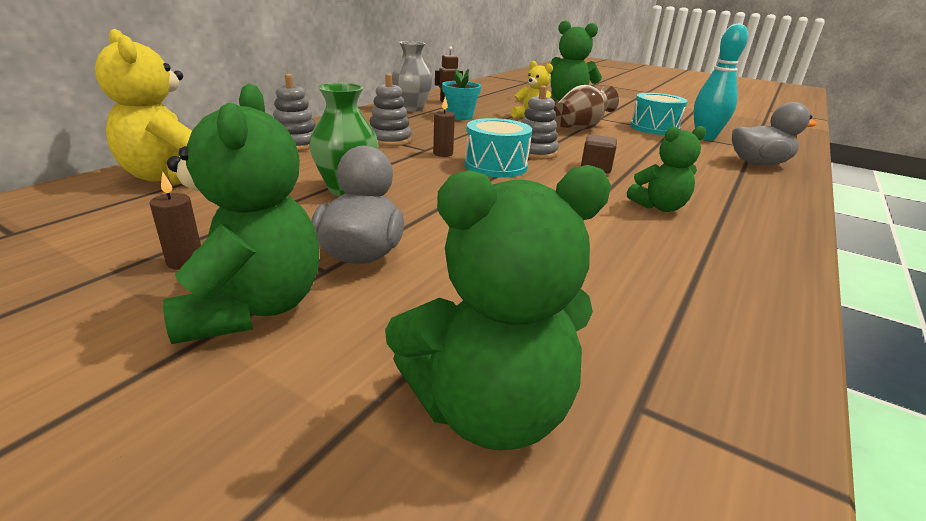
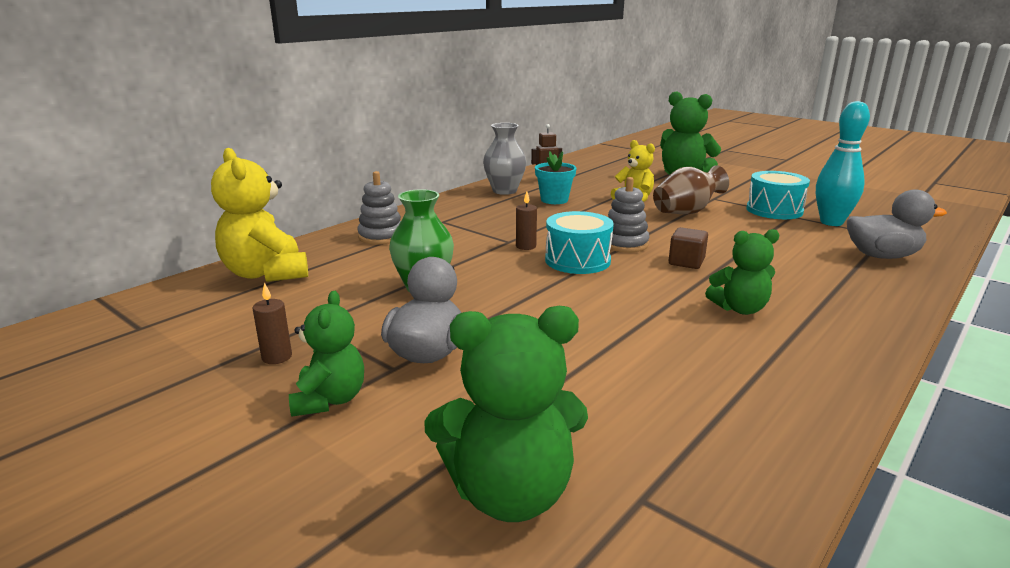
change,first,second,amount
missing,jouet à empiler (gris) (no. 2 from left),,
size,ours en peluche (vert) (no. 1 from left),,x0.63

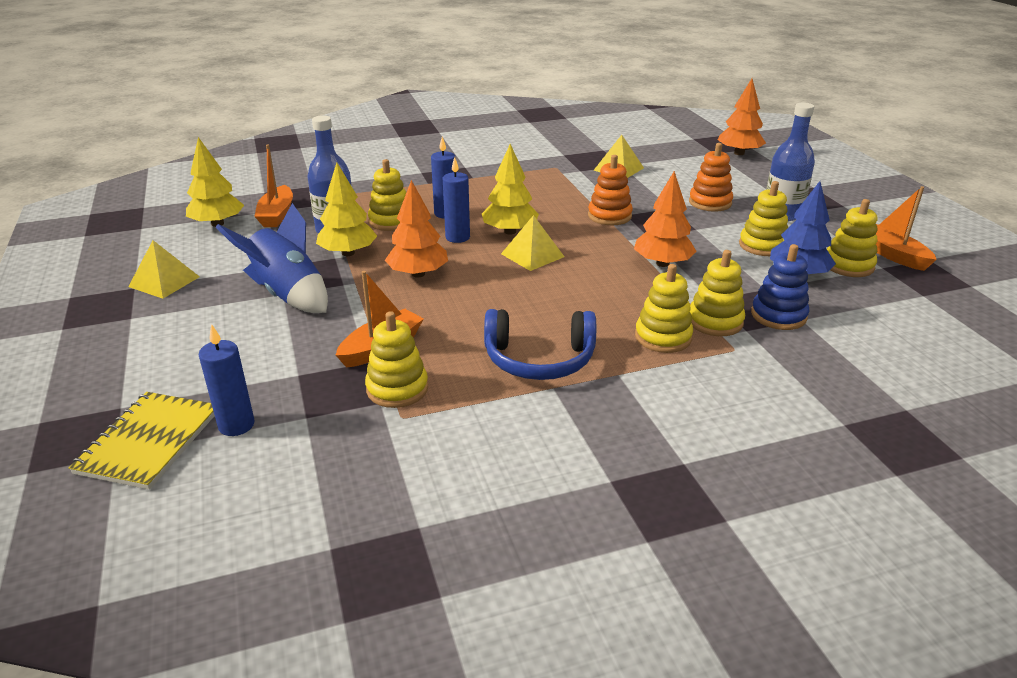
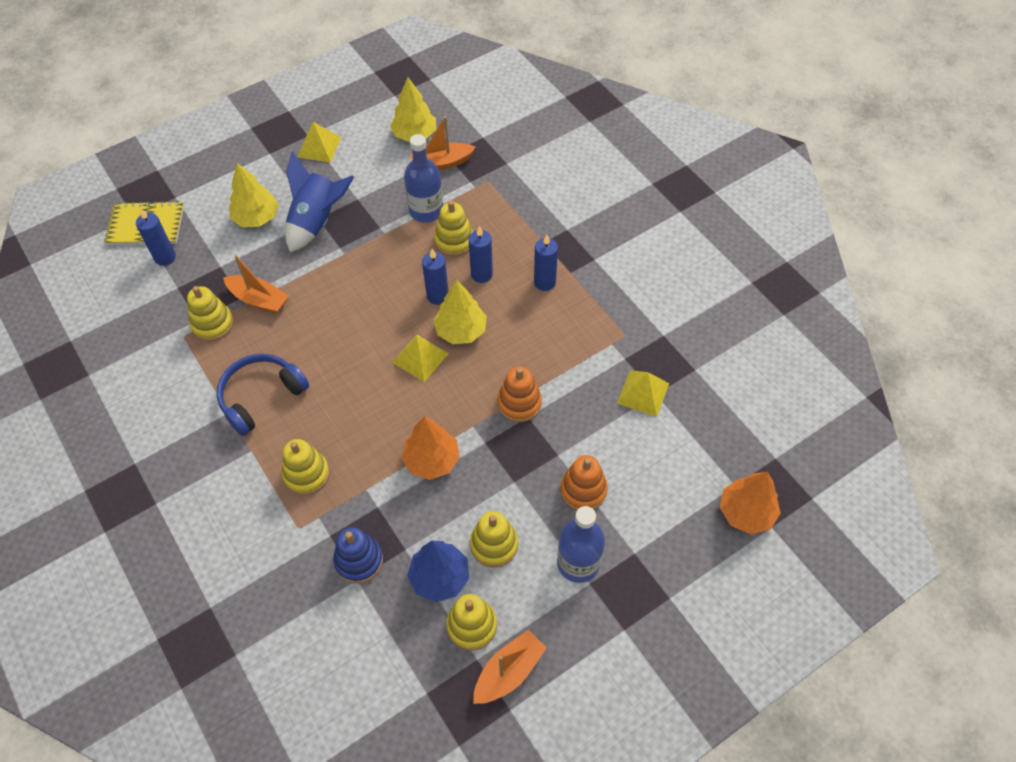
change,first,second,amount
missing,arbre (orange) (no. 1 from left),,
missing,jouet à empiler (jaune) (no. 4 from left),,
appeared,,bougie (bleu) (no. 4 from left),
relocated,arbre (jaune) (no. 2 from left in the first image),arbre (jaune) (no. 1 from left),
spun,casque audio (bleu),,60 degrees clockwise

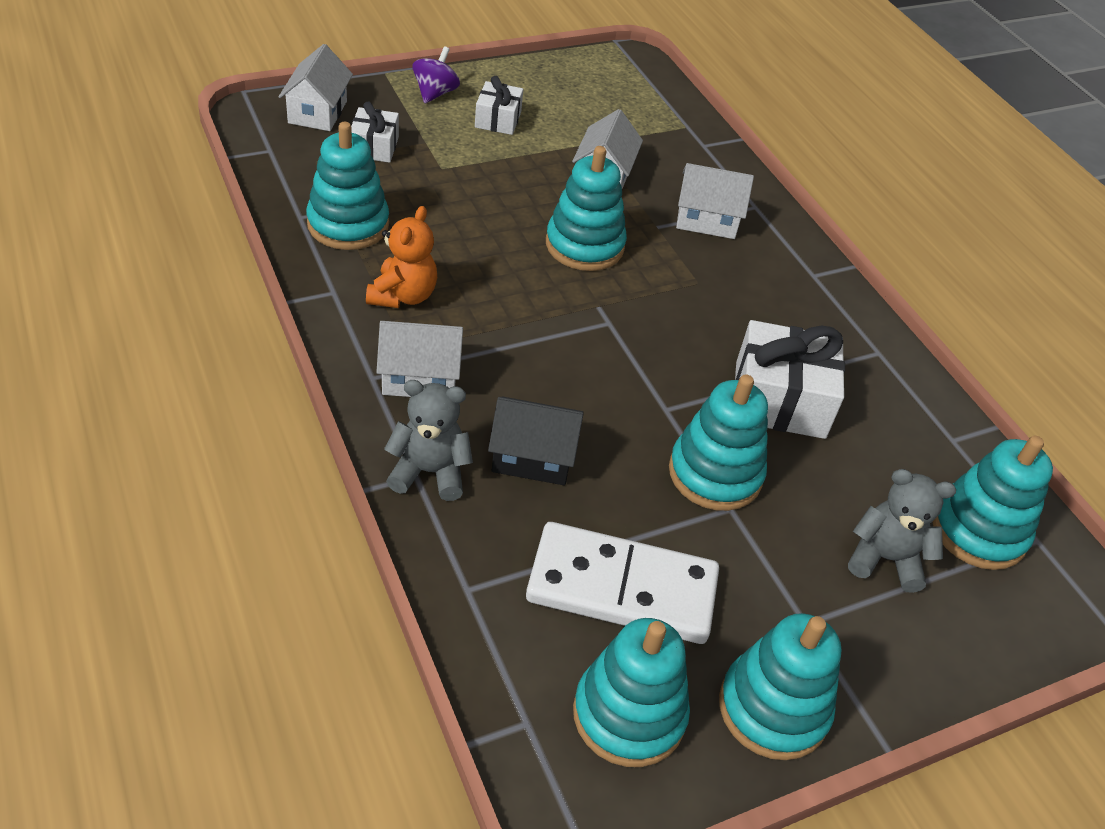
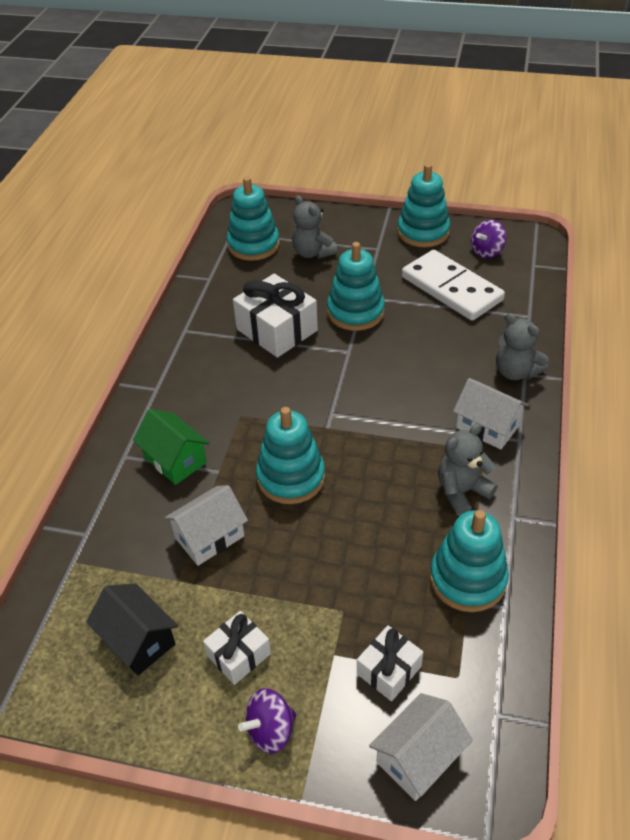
change,first,second,amount
relocated,maison (noir),,
exchanged,jouet à empiler (turquoise) (no. 3 from left),toupie (violet) (no. 2 from left),
colour,ours en peluche (orange),ours en peluche (gris) (no. 2 from left),
colour,maison (blanc) (no. 4 from left),maison (vert),

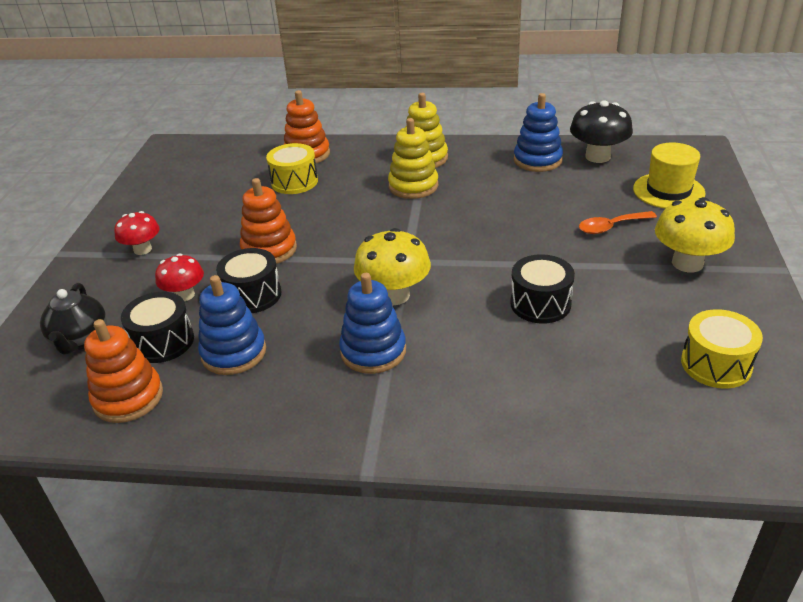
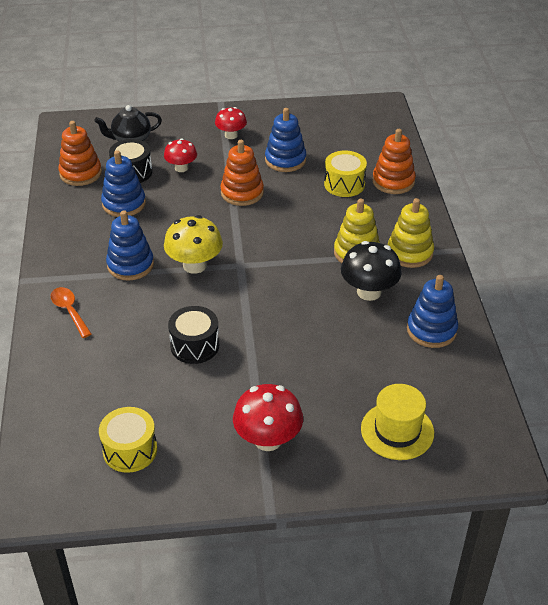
change,first,second,amount
missing,tambour (noir) (no. 2 from left),,
appeared,,jouet à empiler (bleu) (no. 3 from left),
relocated,champignon (noir),,
relocated,cuillère (orange),,
colour,champignon (jaune) (no. 2 from left),champignon (rouge) (no. 3 from left),

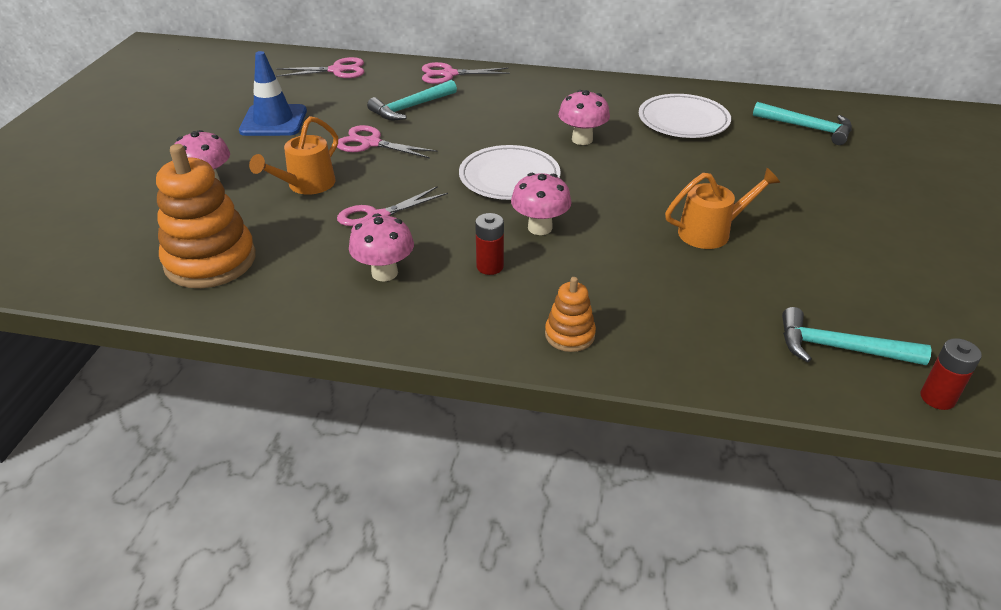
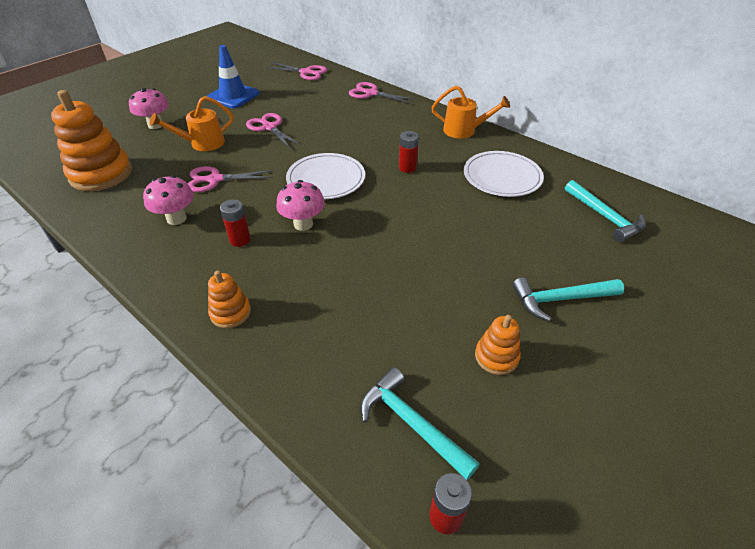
change,first,second,amount
appeared,,jouet à empiler (orange) (no. 3 from left),
relocated,marteau (turquoise) (no. 1 from left in the first image),marteau (turquoise) (no. 2 from left),
relocated,arrosoir (orange) (no. 2 from left),,
exchanged,champignon (rose) (no. 4 from left),pile (rouge) (no. 2 from left),

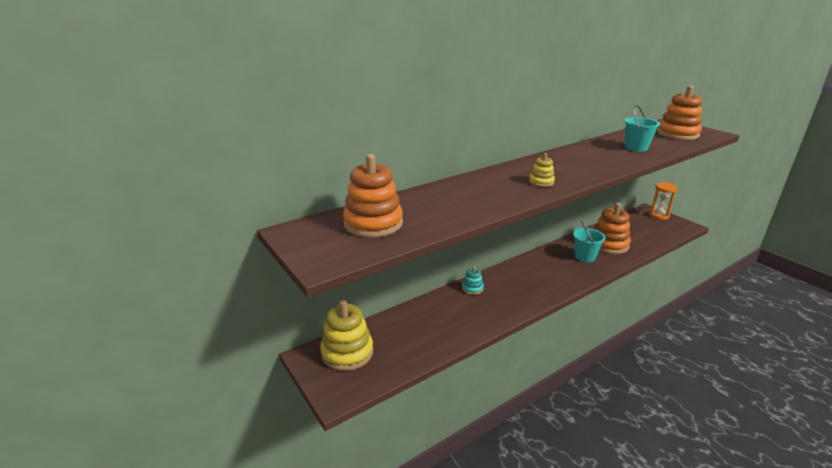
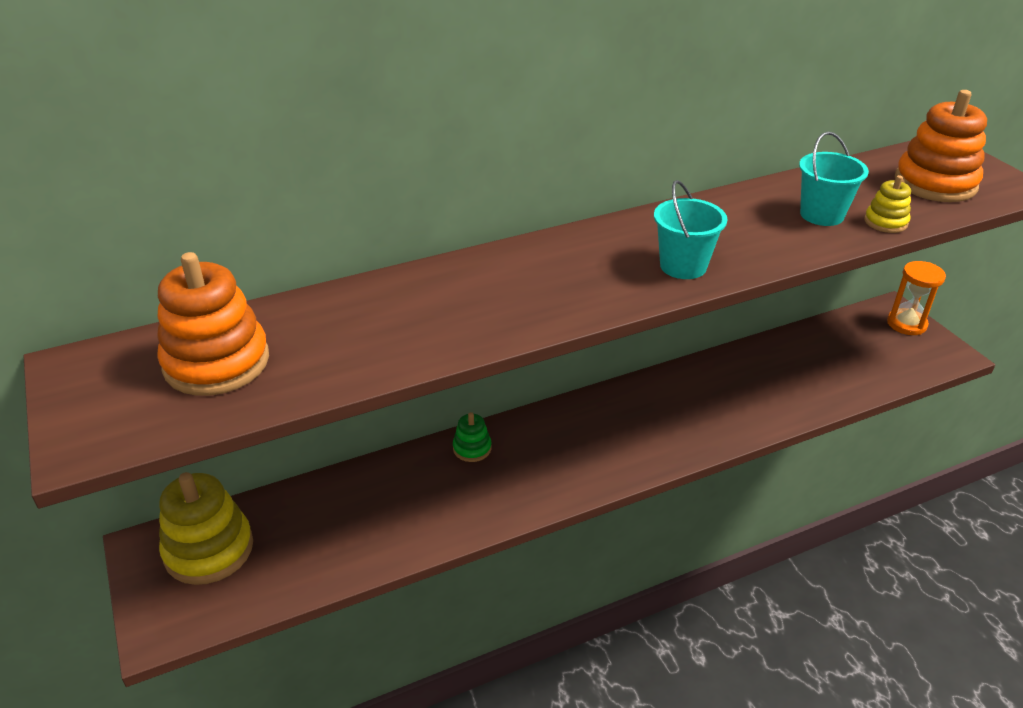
change,first,second,amount
missing,jouet à empiler (orange) (no. 2 from left),,
relocated,jouet à empiler (jaune) (no. 2 from left),,
relocated,seau (turquoise) (no. 1 from left),,
colour,jouet à empiler (turquoise),jouet à empiler (vert),

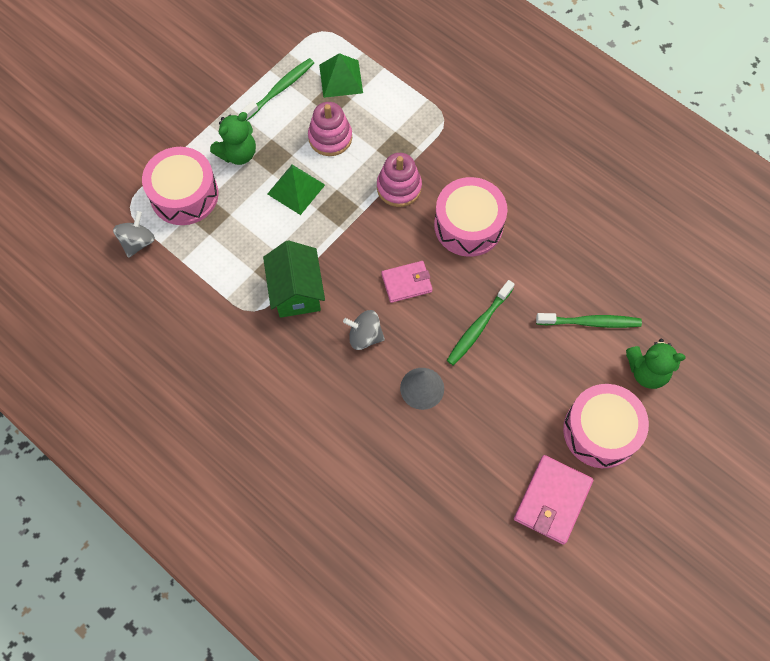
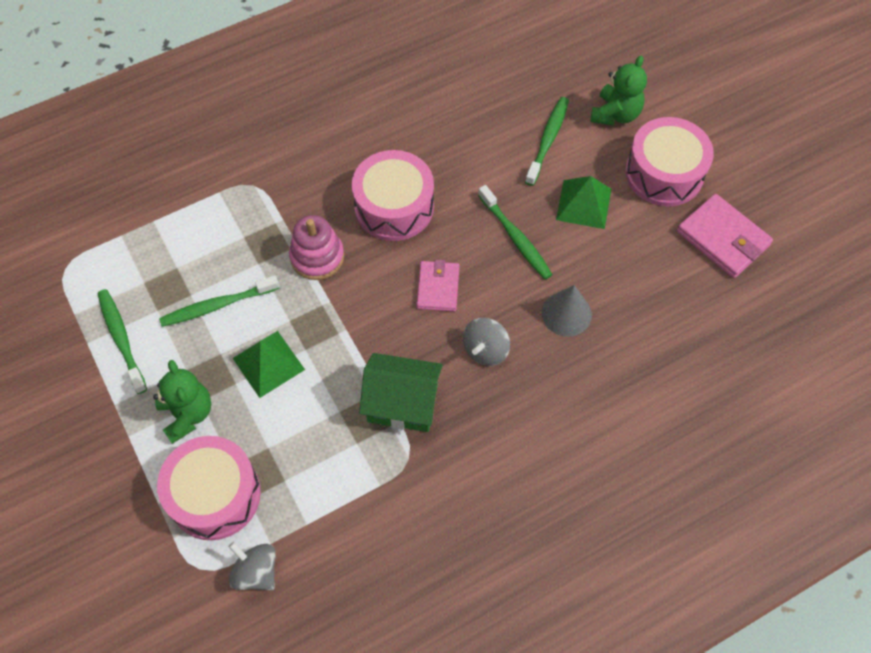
change,first,second,amount
relocated,pyramide (vert) (no. 2 from left),,
exchanged,jouet à empiler (rose) (no. 1 from left),brosse à dents (vert) (no. 2 from left),

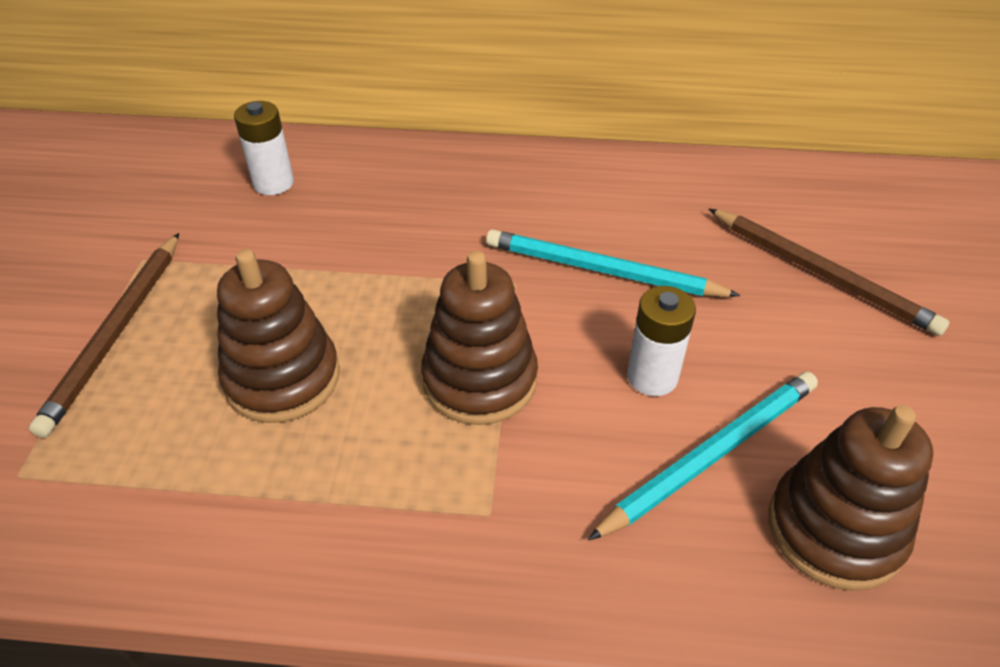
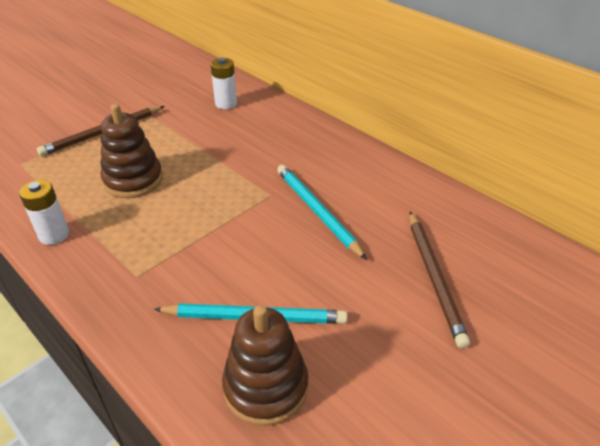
change,first,second,amount
missing,jouet à empiler (marron) (no. 2 from left),,
relocated,pile (blanc) (no. 2 from left in the first image),pile (blanc) (no. 1 from left),

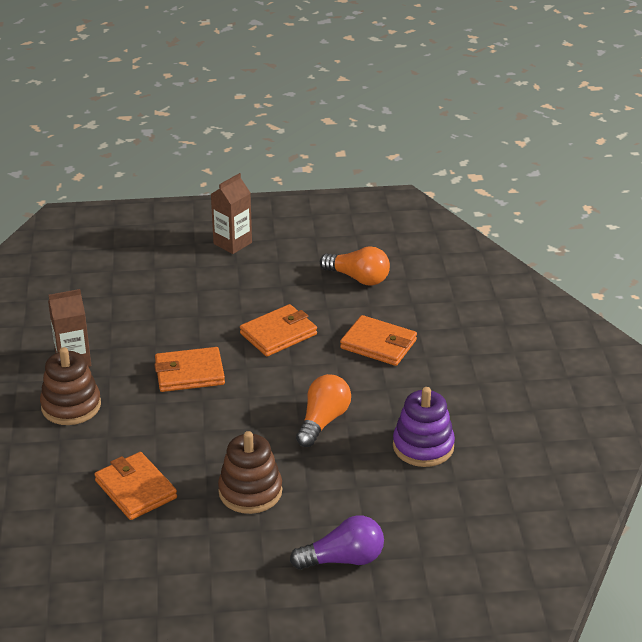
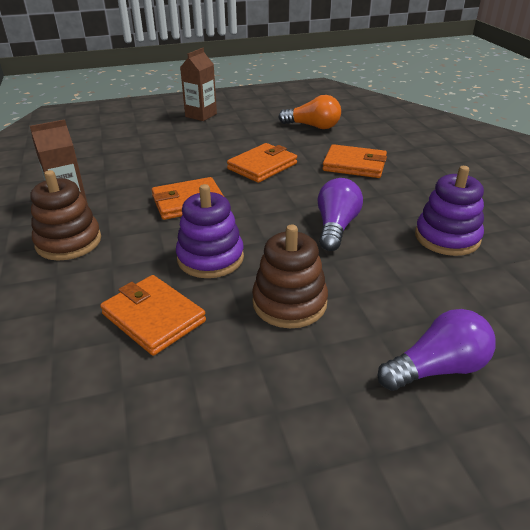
change,first,second,amount
appeared,,jouet à empiler (violet) (no. 1 from left),
colour,ampoule (orange) (no. 1 from left),ampoule (violet) (no. 1 from left),

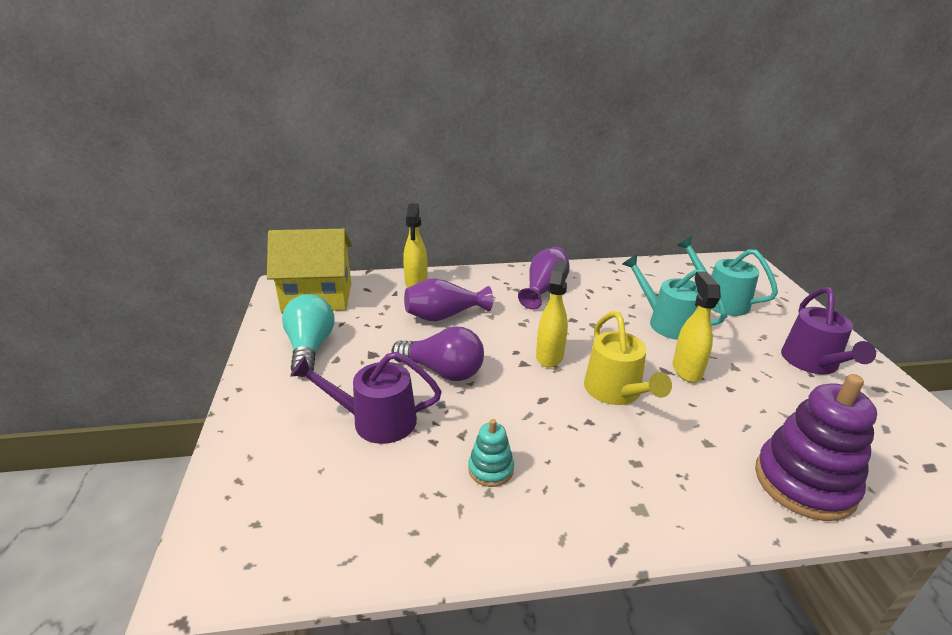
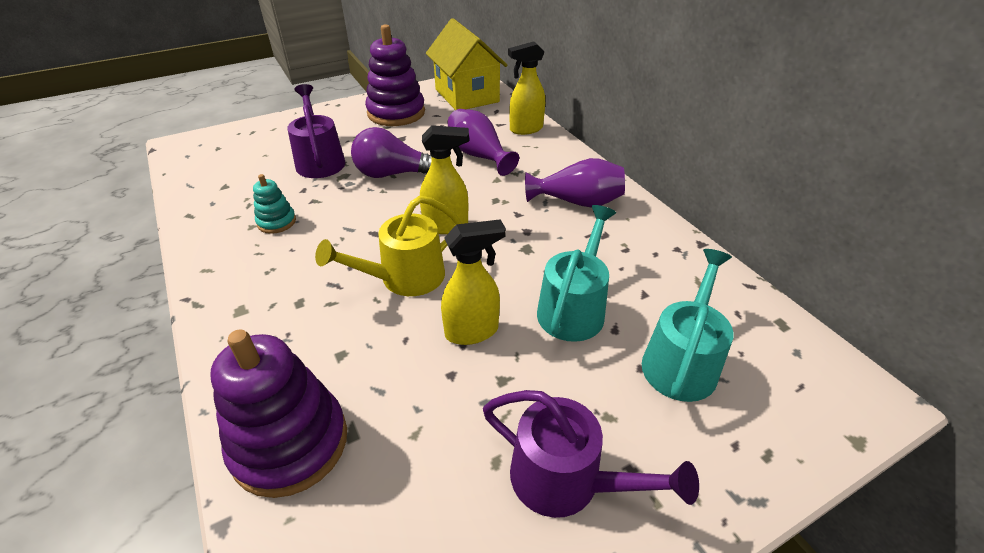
change,first,second,amount
exchanged,ampoule (turquoise),jouet à empiler (violet) (no. 2 from left),
spun,ampoule (violet),,90 degrees clockwise
spun,arrosoir (violet) (no. 2 from left),,135 degrees counterclockwise

